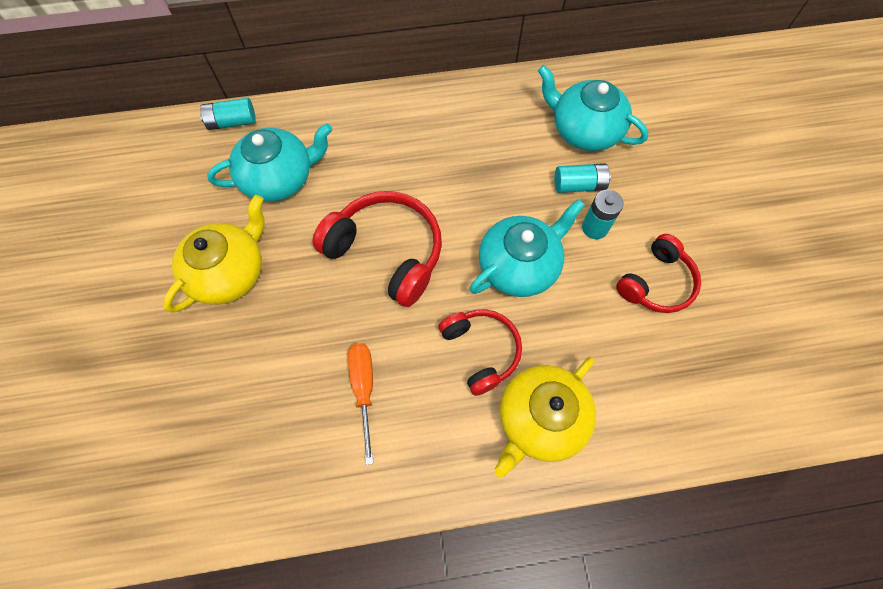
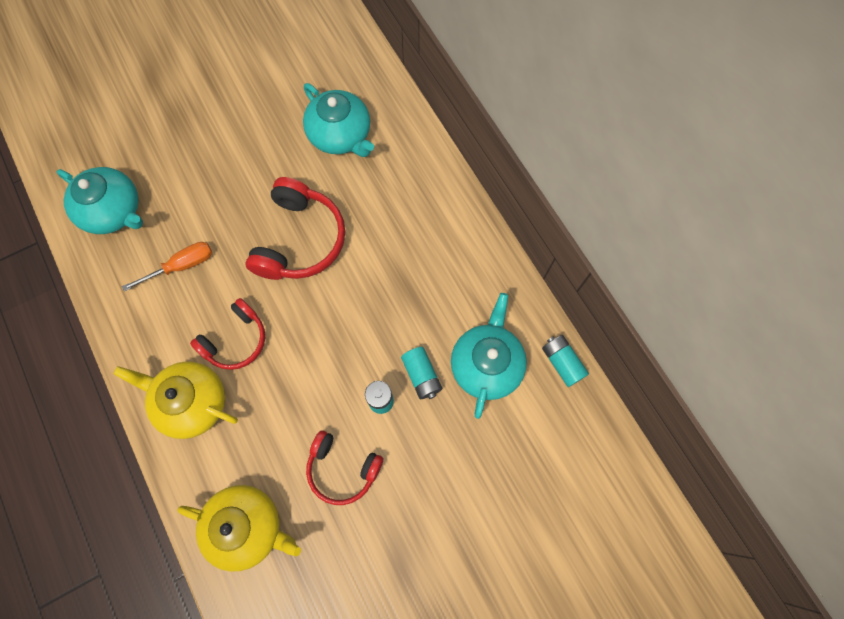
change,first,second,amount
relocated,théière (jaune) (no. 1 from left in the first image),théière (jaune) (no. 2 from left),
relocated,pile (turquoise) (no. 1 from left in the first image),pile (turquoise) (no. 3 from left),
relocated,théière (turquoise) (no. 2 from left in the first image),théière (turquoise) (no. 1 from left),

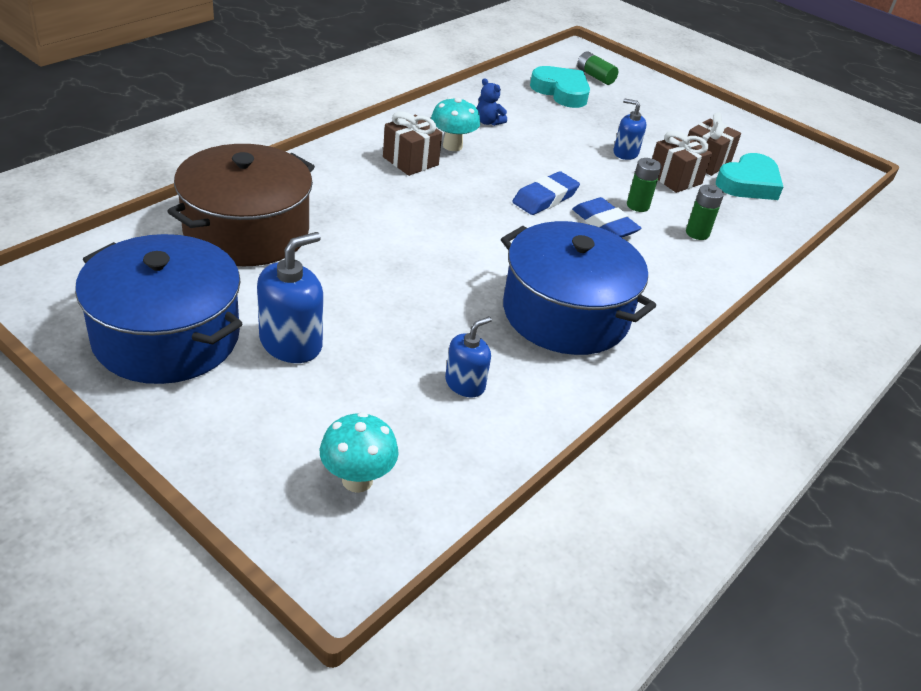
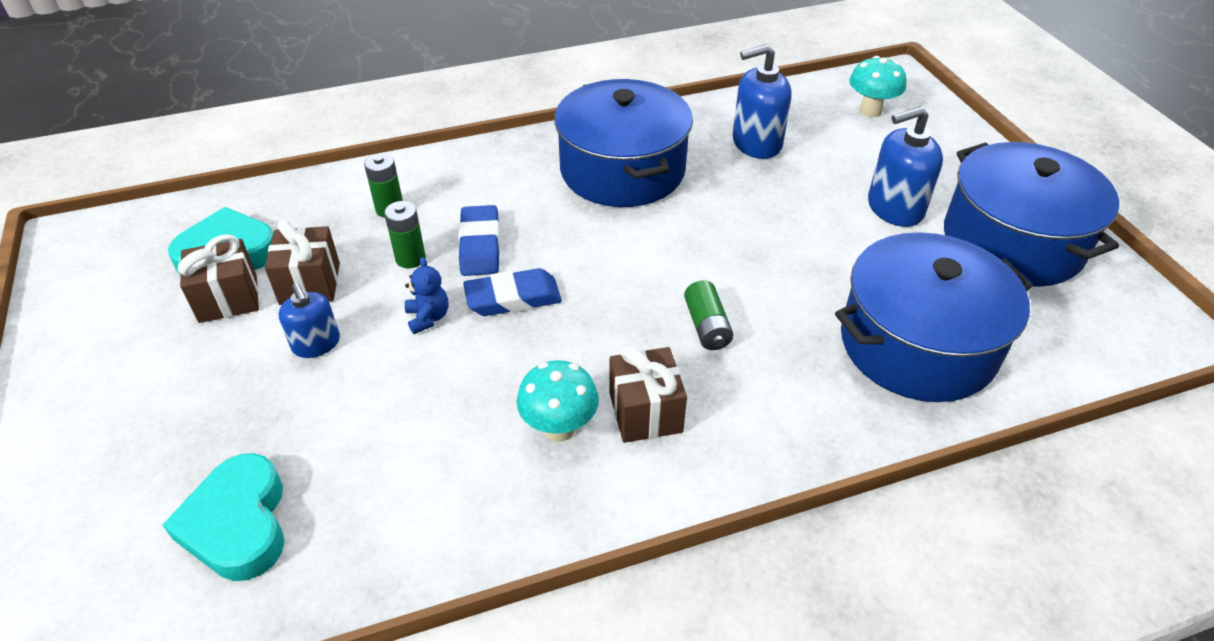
change,first,second,amount
relocated,ours en peluche (bleu),,
relocated,pile (vert) (no. 1 from left in the first image),pile (vert) (no. 3 from left),
colour,marmite (marron),marmite (bleu) (no. 2 from left),
size,distributeur de savon (bleu) (no. 2 from left),,x1.59

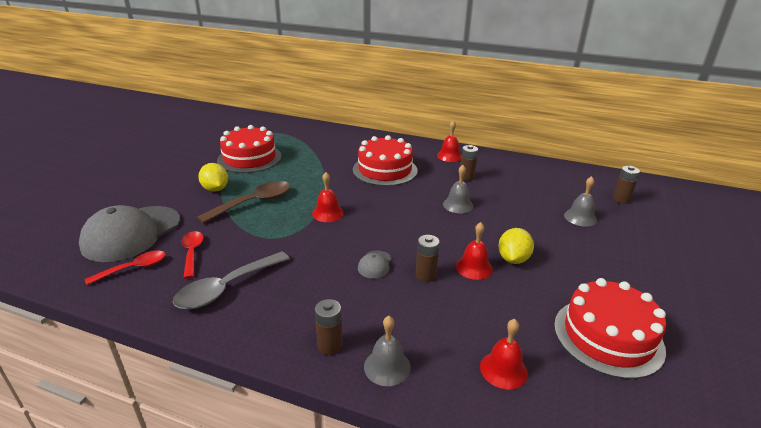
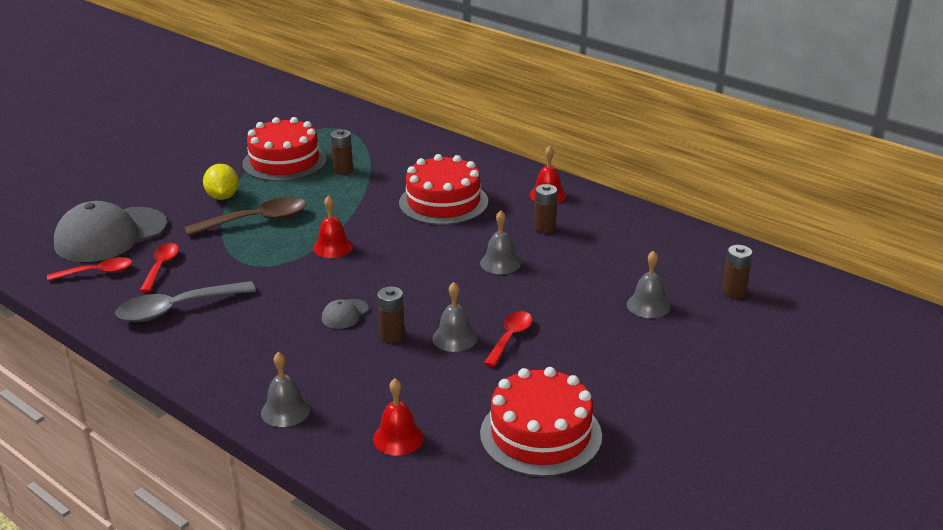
change,first,second,amount
relocated,pile (marron) (no. 1 from left),,
exchanged,citron (jaune) (no. 2 from left),cuillère (rouge) (no. 3 from left),
colour,cloche (rouge) (no. 3 from left),cloche (gris) (no. 2 from left),

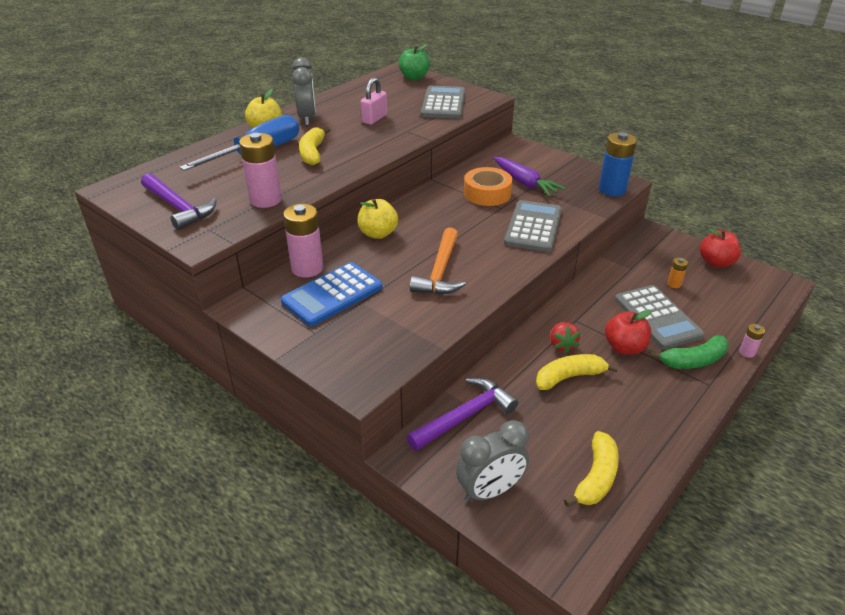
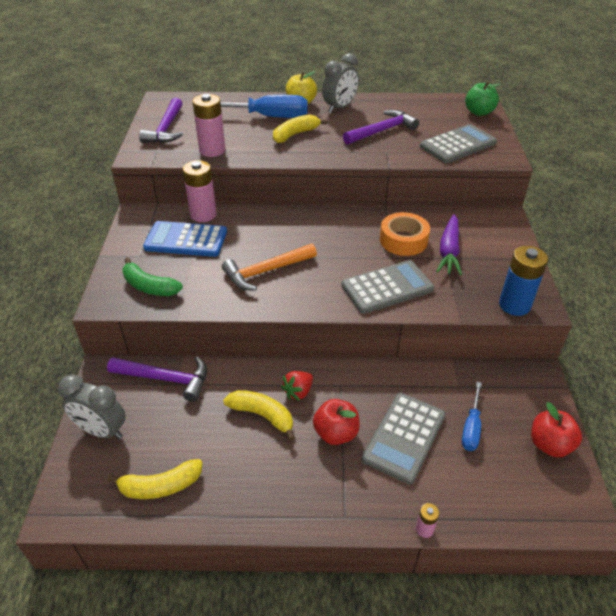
change,first,second,amount
missing,pomme (jaune) (no. 2 from left),,
relocated,banane (vert),,
exchanged,cadenas (rose),marteau (violet) (no. 3 from left),
exchanged,pile (orange),tournevis (bleu) (no. 2 from left),

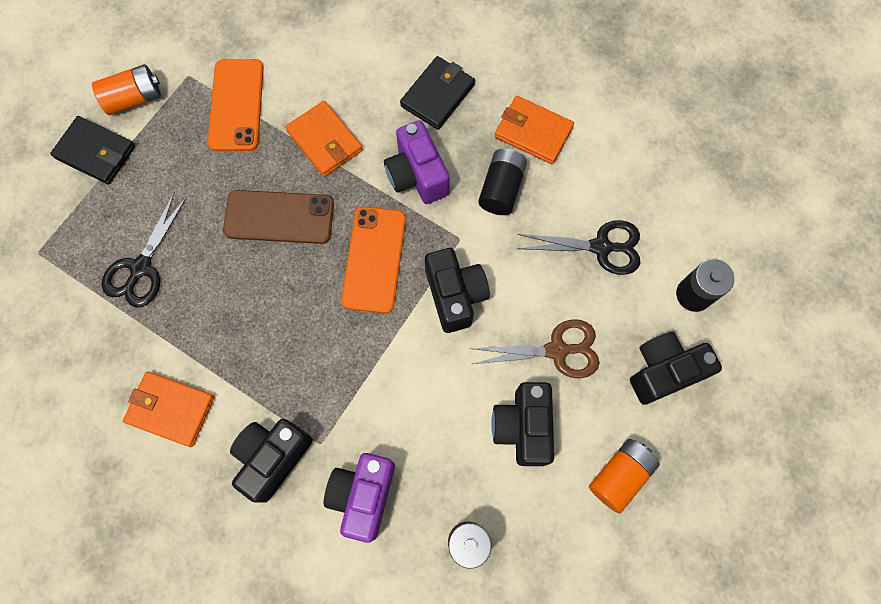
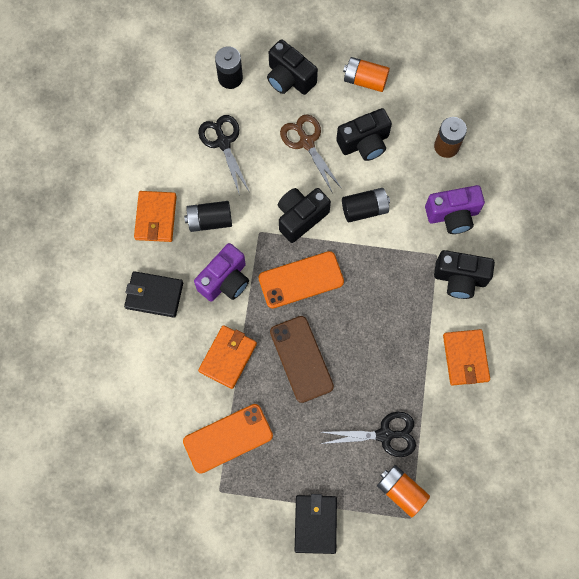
change,first,second,amount
appeared,,pile (noir) (no. 3 from left),
relocated,pile (orange) (no. 1 from left in the first image),pile (orange) (no. 2 from left),

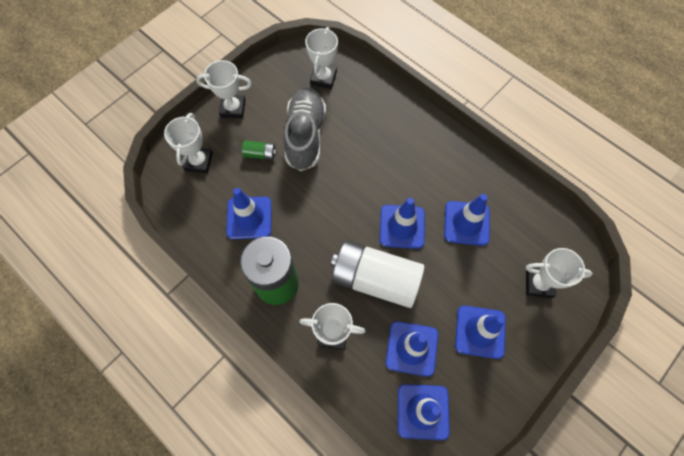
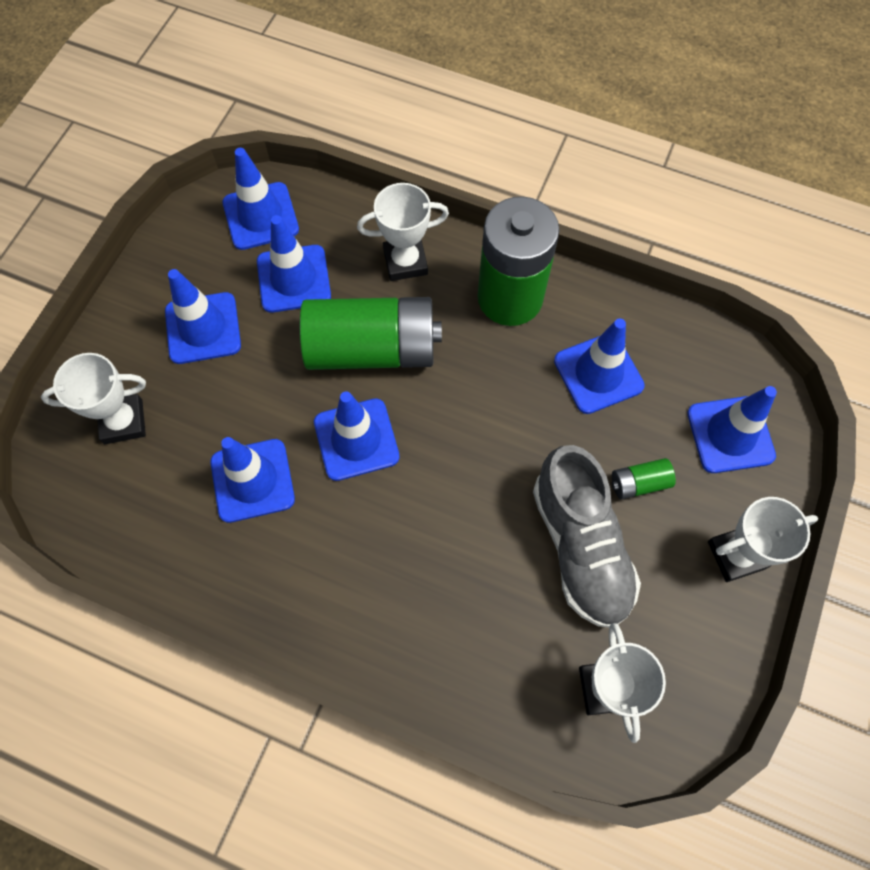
change,first,second,amount
exchanged,trophée (blanc) (no. 1 from left),cône de chantier (bleu) (no. 7 from left),
colour,pile (blanc),pile (vert) (no. 1 from left),

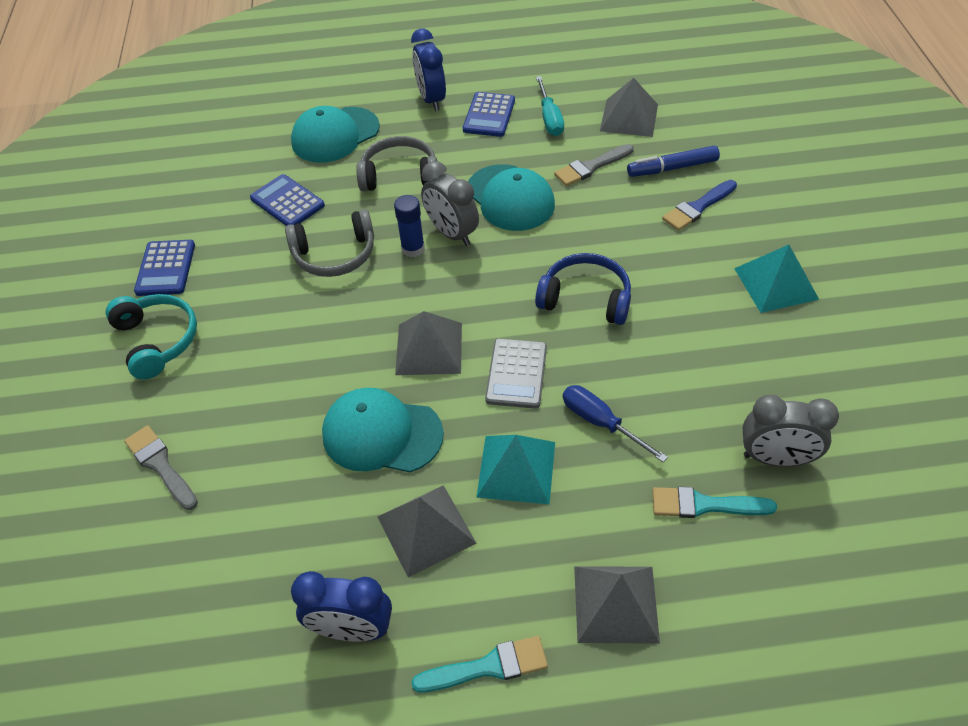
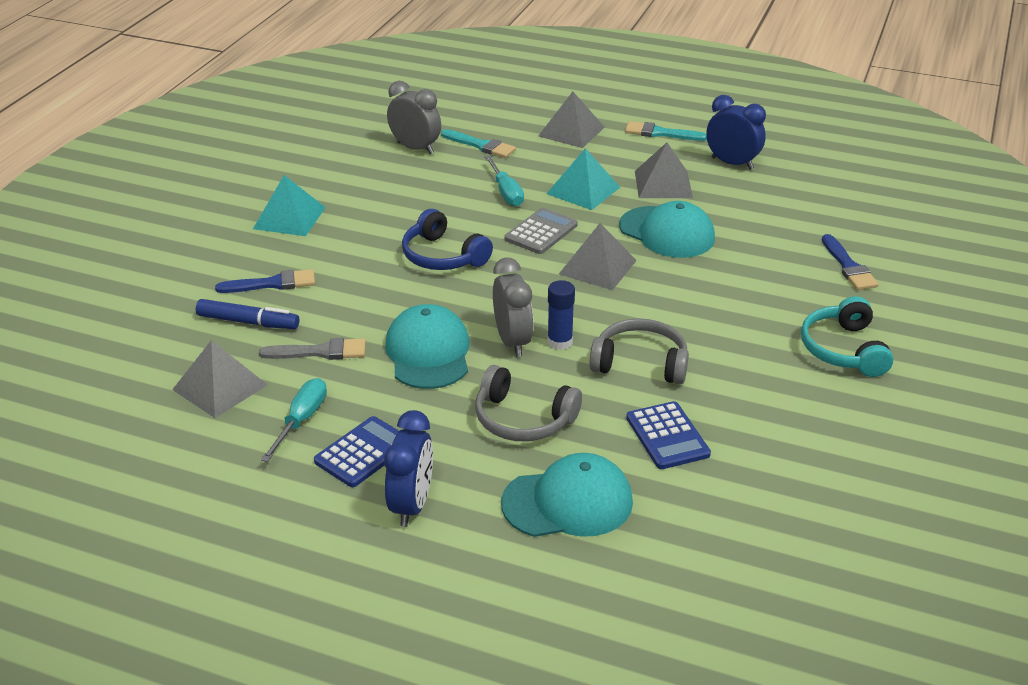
change,first,second,amount
missing,calculatrice (bleu) (no. 1 from left),,
colour,pinceau (gris) (no. 1 from left),pinceau (bleu) (no. 2 from left),
colour,tournevis (bleu),tournevis (turquoise) (no. 2 from left),

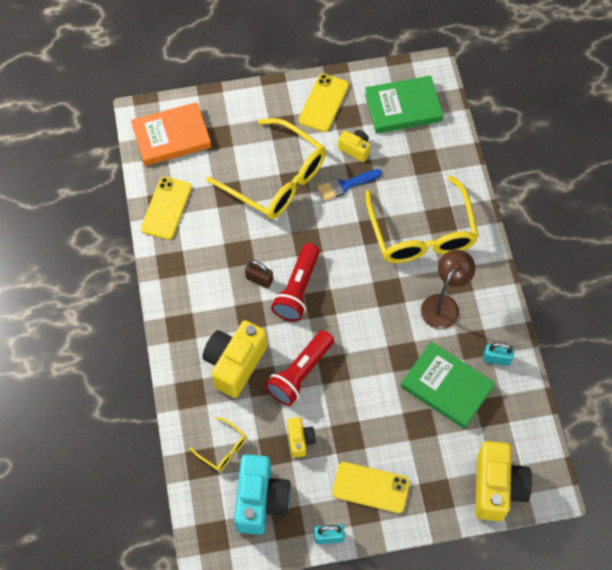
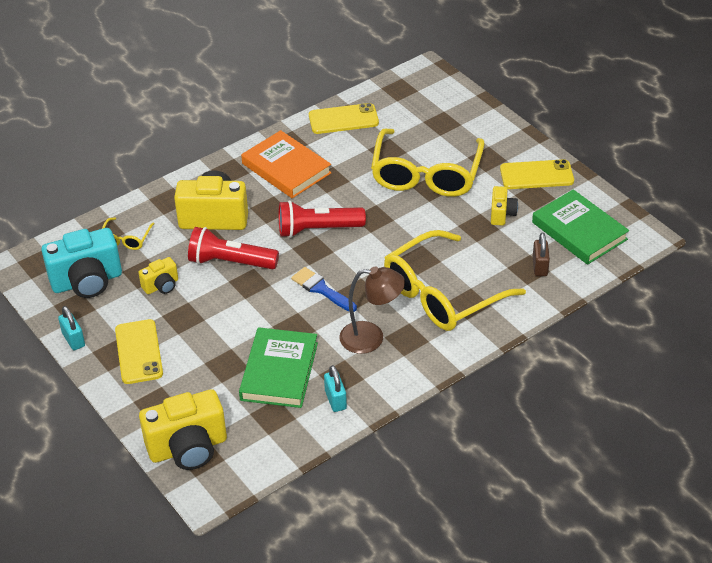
change,first,second,amount
relocated,livre (orange),,
relocated,cadenas (marron),,
relocated,pinceau (bleu),,

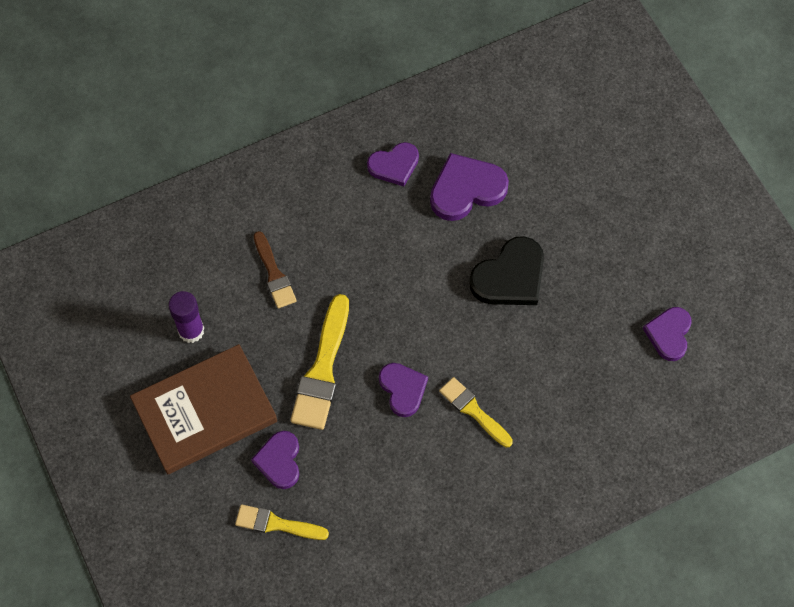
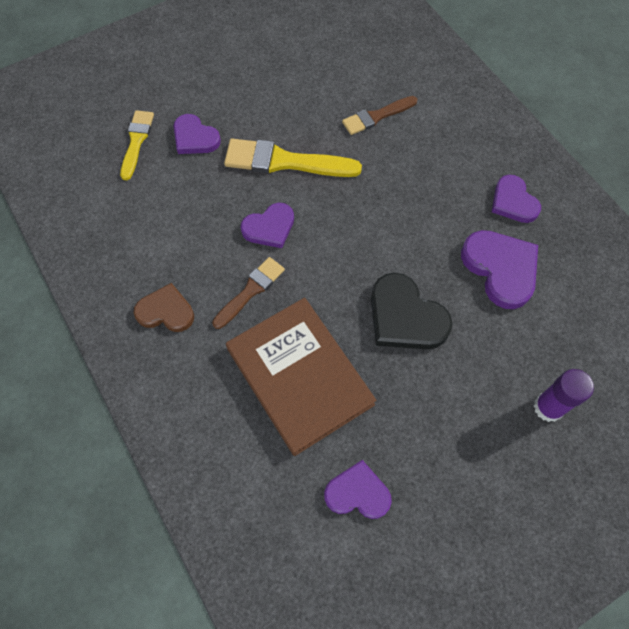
change,first,second,amount
appeared,,cœur (marron),
relocated,livre (marron),,
relocated,bâton de colle (violet),,
colour,pinceau (jaune) (no. 3 from left),pinceau (marron) (no. 1 from left),
spun,cœur (violet) (no. 1 from left),,135 degrees counterclockwise

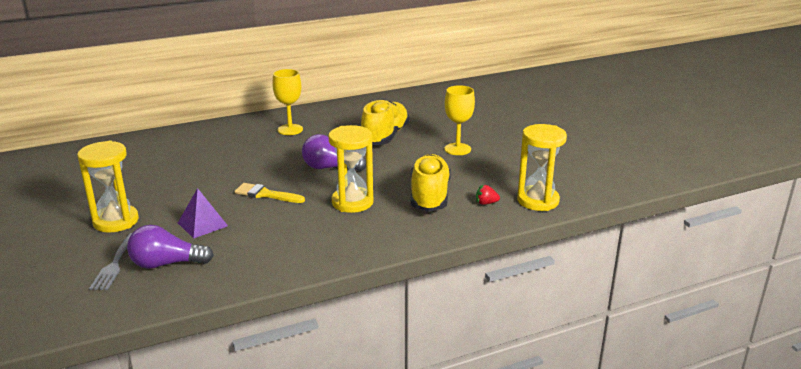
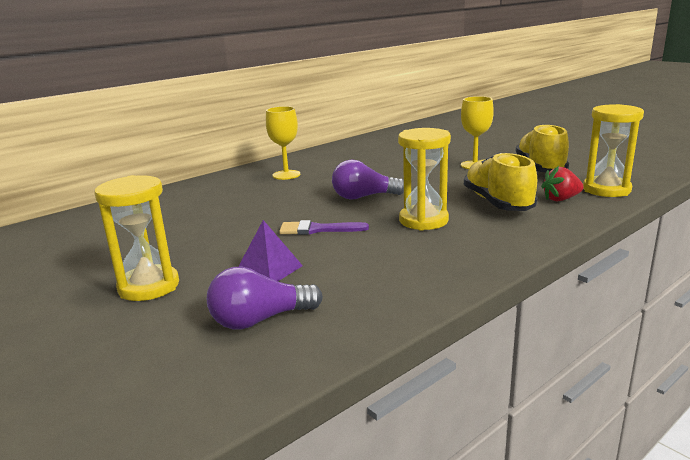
change,first,second,amount
missing,fourchette (gris),,
relocated,chaussure (jaune) (no. 1 from left in the first image),chaussure (jaune) (no. 2 from left),
colour,pinceau (jaune),pinceau (violet),
size,fraise (rouge),,x1.53

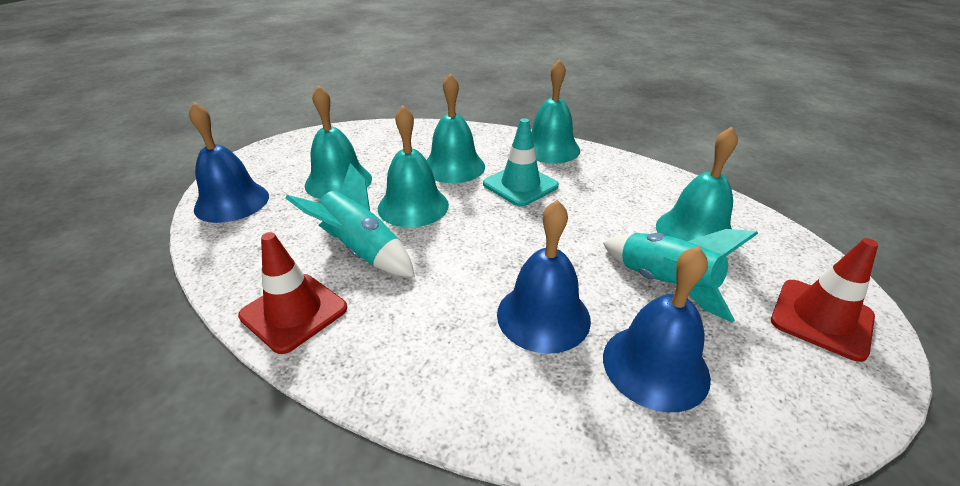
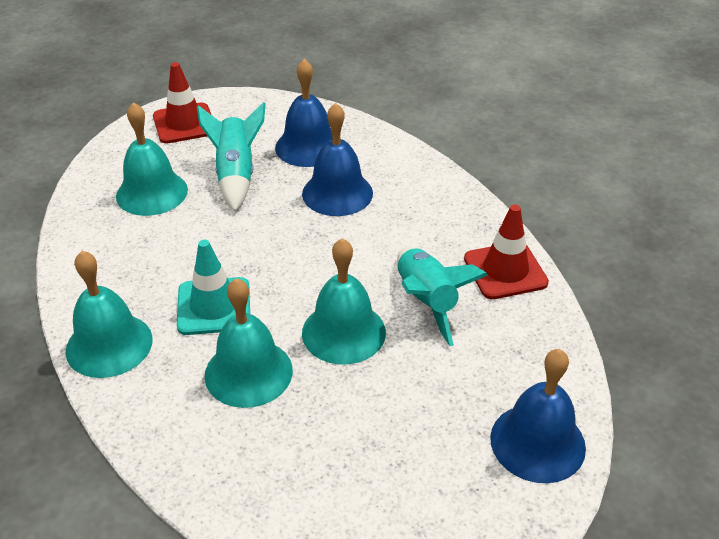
change,first,second,amount
missing,cloche (turquoise) (no. 1 from left),,

